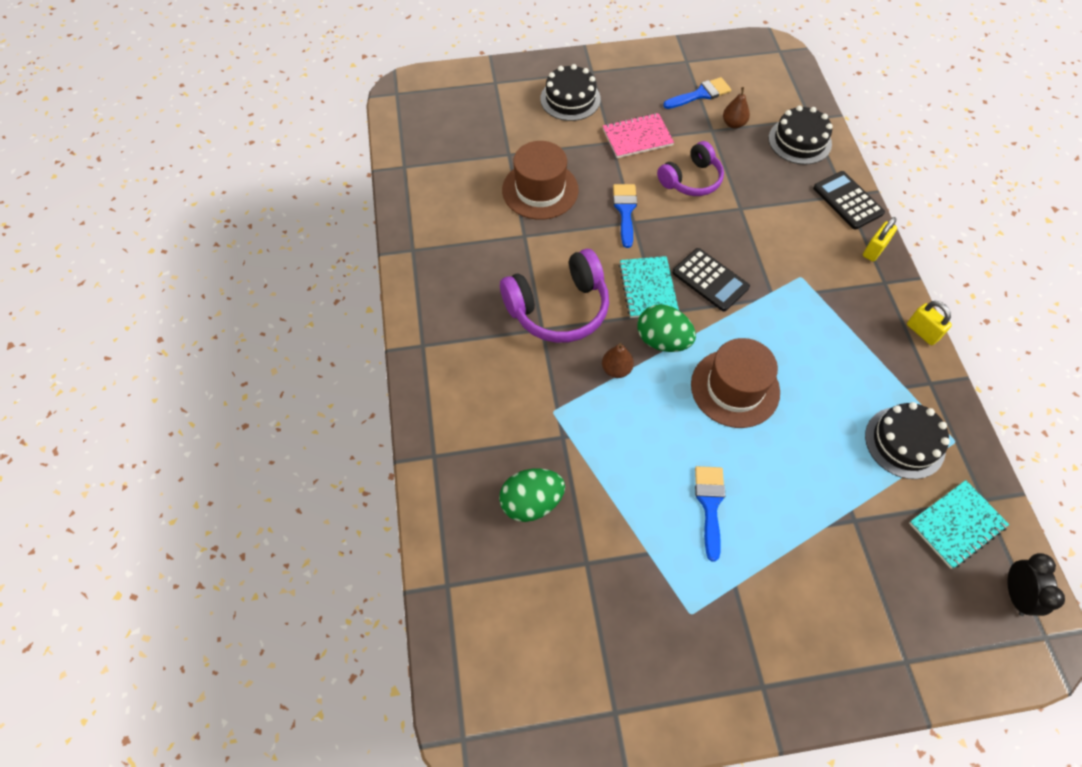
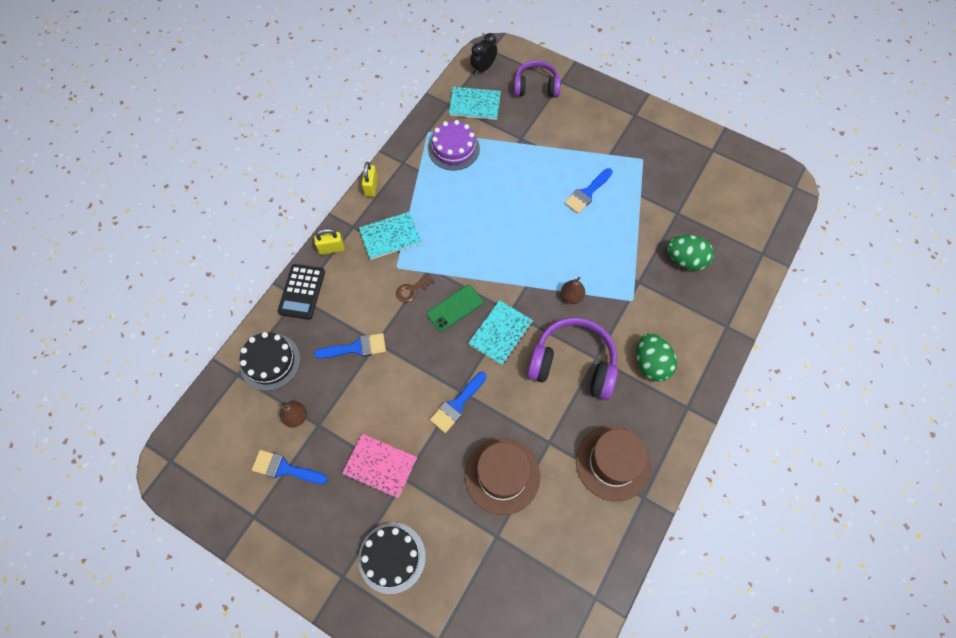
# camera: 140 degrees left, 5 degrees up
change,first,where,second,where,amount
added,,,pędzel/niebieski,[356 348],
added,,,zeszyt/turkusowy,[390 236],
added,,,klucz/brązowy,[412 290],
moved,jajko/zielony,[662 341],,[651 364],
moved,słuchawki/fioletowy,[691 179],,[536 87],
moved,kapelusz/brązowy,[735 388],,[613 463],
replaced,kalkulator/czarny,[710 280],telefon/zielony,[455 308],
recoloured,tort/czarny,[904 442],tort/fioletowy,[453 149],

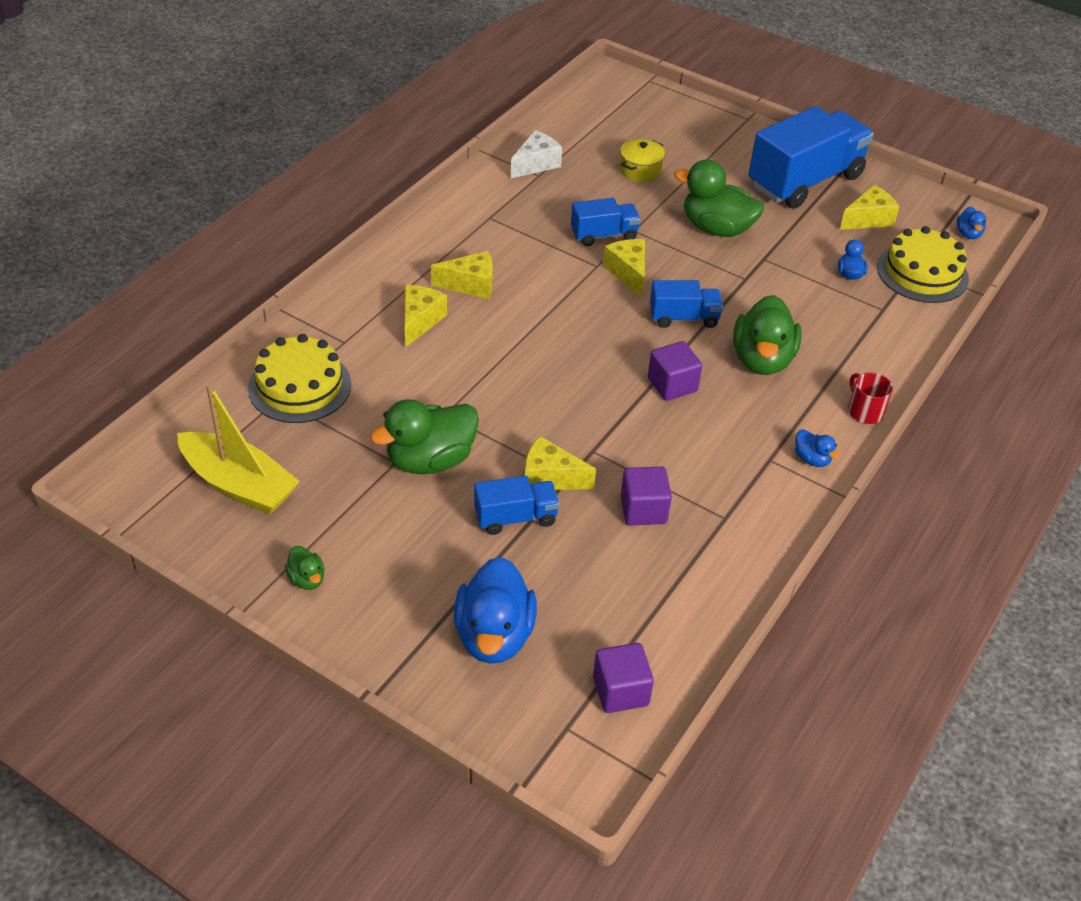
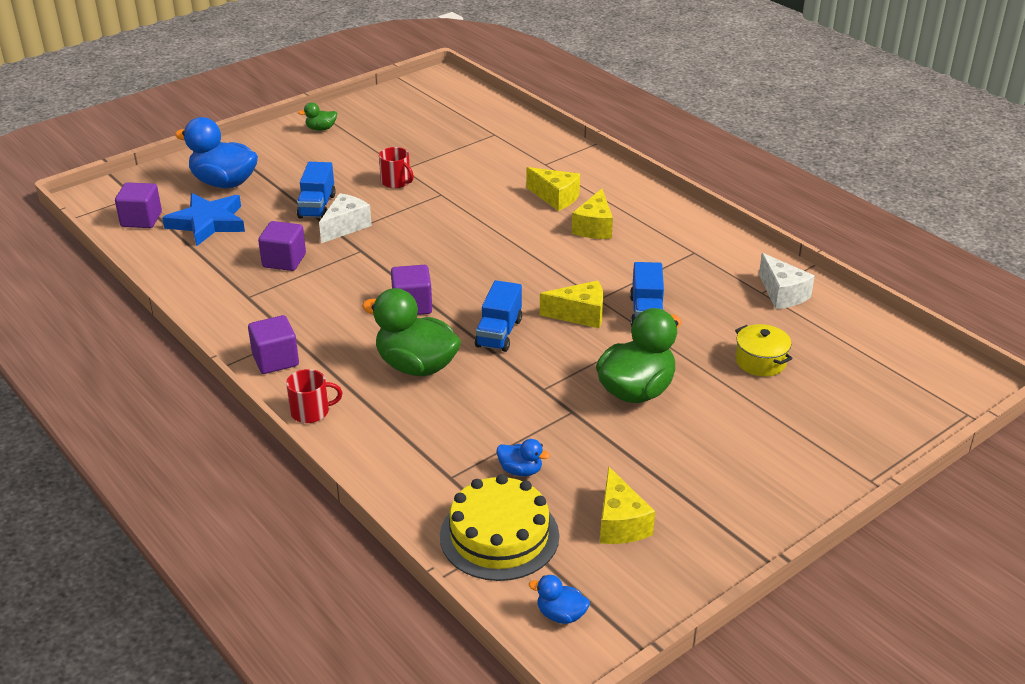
# camera: 110 degrees right, 10 degrees down
change,first,where,second,where,amount
removed,łódka/żółty,[239 485],,,
removed,tort/żółty,[299 386],,,
removed,ciężarówka/niebieski,[805 181],,,
added,,,gwiazda/niebieski,[208 223],
replaced,kaczka/zielony,[430 460],kubek/czerwony,[396 182],
replaced,kaczka/niebieski,[812 459],sześcian/fioletowy,[275 360],
recoloured,ser/żółty,[550 477],ser/biały,[345 226],

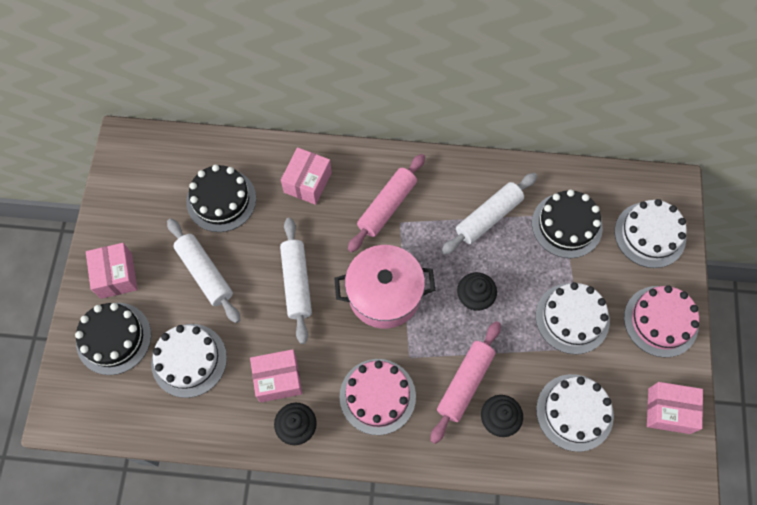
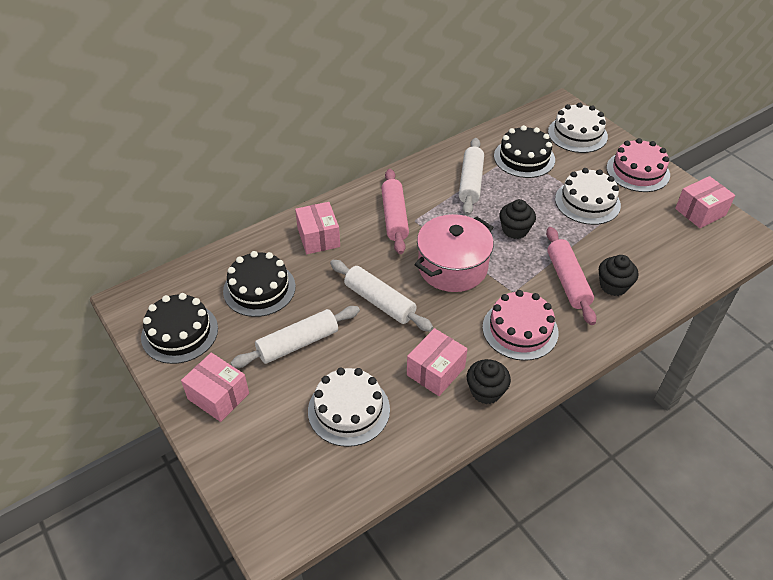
# camera: 40 degrees left, 20 degrees down
change,first,where,second,where,amount
removed,tort/biały,[574 412],,,
moved,tort/czarny,[114 338],,[180 333],
turned,wałek do ciasta/biały,[205 273],,[298 343],45 degrees counterclockwise

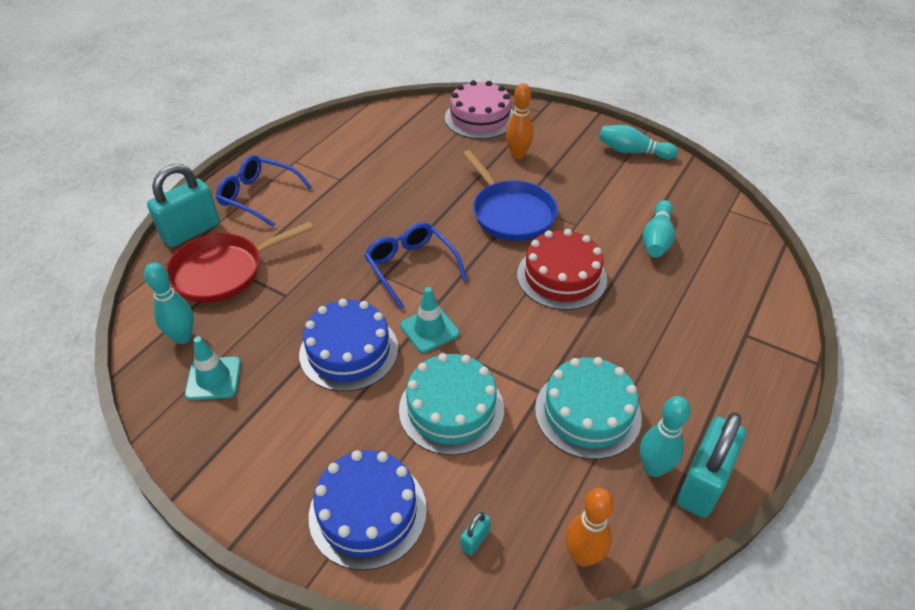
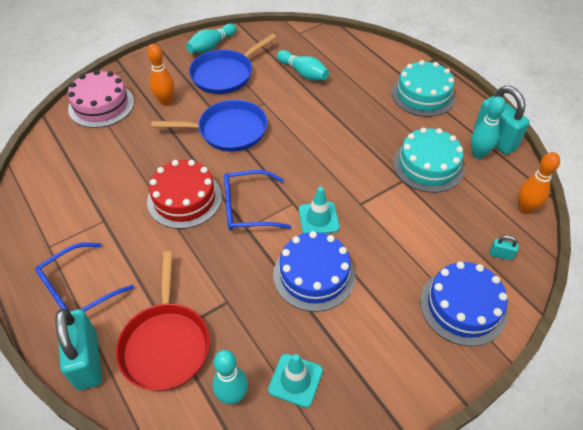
# camera: 65 degrees left, 5 degrees up
change,first,where,second,where,amount
added,,,patelnia/niebieski,[225 74],
moved,tort/turkusowy,[451 409],,[423 95],
moved,tort/czerwony,[561 276],,[184 198],
turned,kłódka/turkusowy,[475 540],,[500 255],45 degrees counterclockwise

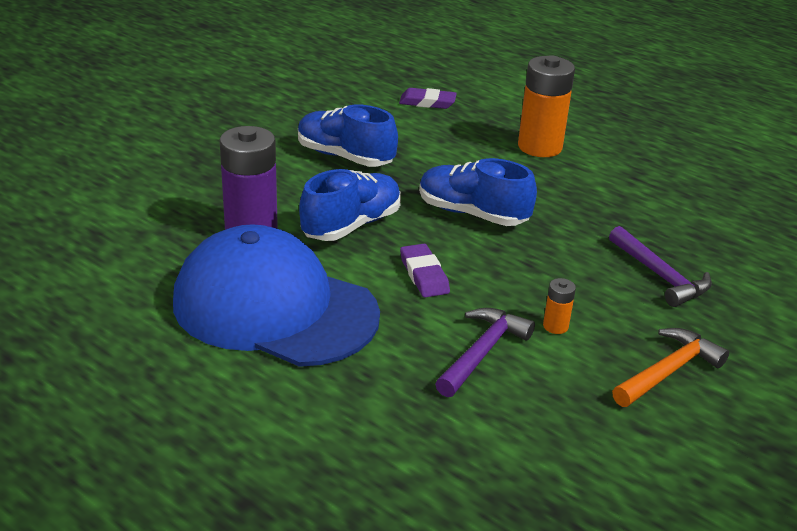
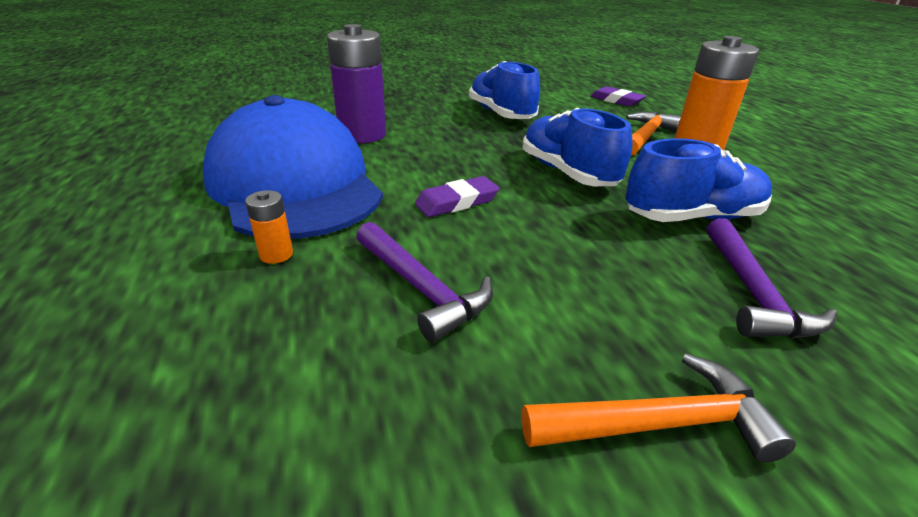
# camera: 35 degrees right, 0 degrees up
change,first,where,second,where,amount
added,,,młotek/pomarańczowy,[645 136],
moved,but/niebieski,[351 225],,[692 217],
moved,bateria/pomarańczowy,[555 326],,[276 254],
turned,gumka do mazania/fioletowy,[424 275],,[457 202],45 degrees clockwise
turned,młotek/fioletowy,[482 352],,[421 288],75 degrees clockwise

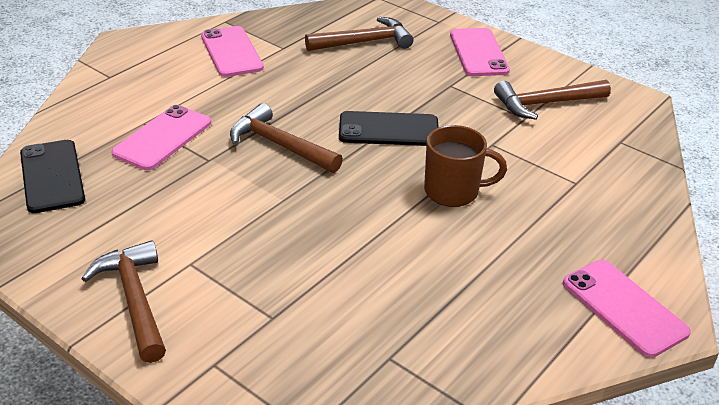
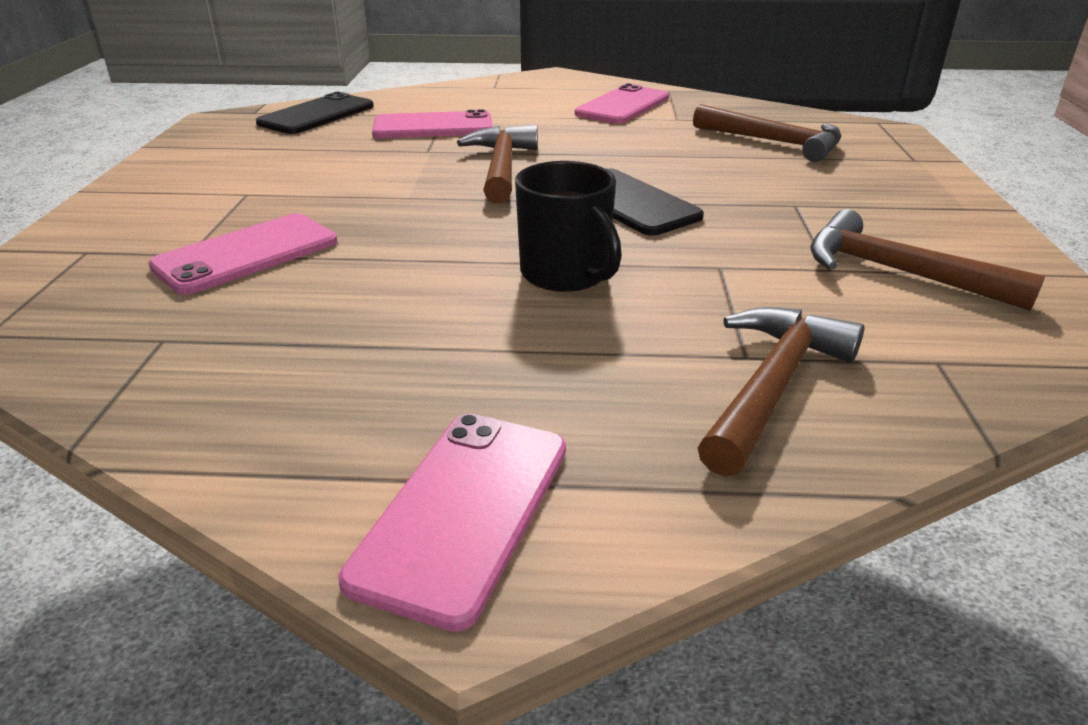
# camera: 55 degrees right, 5 degrees down
change,first,where,second,where,amount
moved,młotek/brązowy,[134 299],,[772 386],
moved,telefon/różowy,[478 53],,[246 254],
recoloured,kubek/brązowy,[453 191],kubek/czarny,[566 274],

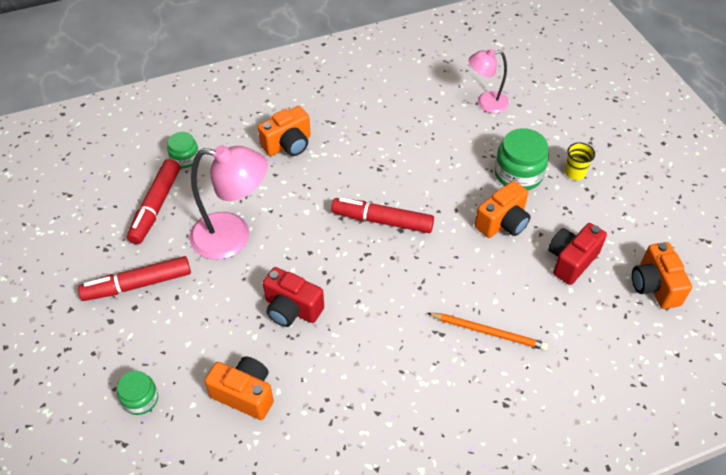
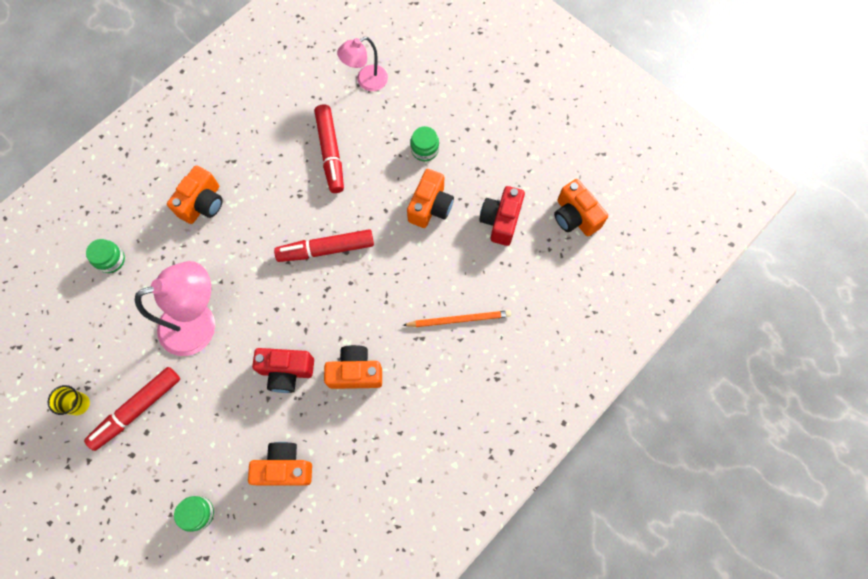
# camera: 25 degrees left, 20 degrees up
change,first,where,second,where,amount
added,,,aparat fotograficzny/pomarańczowy,[355 372],
moved,flamaster/czerwony,[156 206],,[330 152],
moved,szklanka/żółty,[574 173],,[79 404],
resized,słoik/zielony,[518 174],,[424 149],x0.60

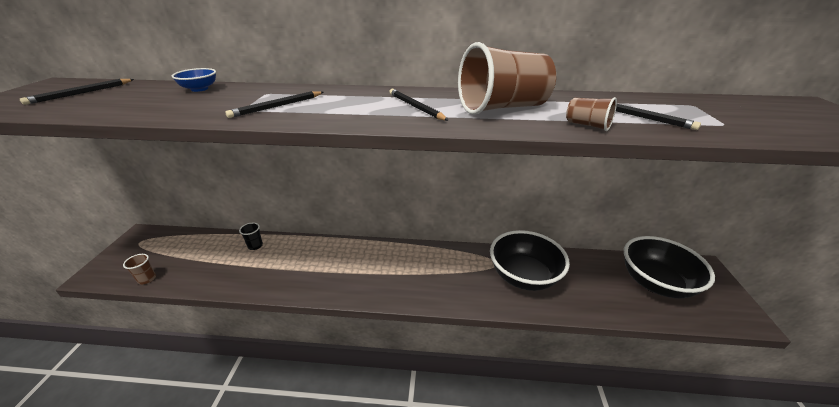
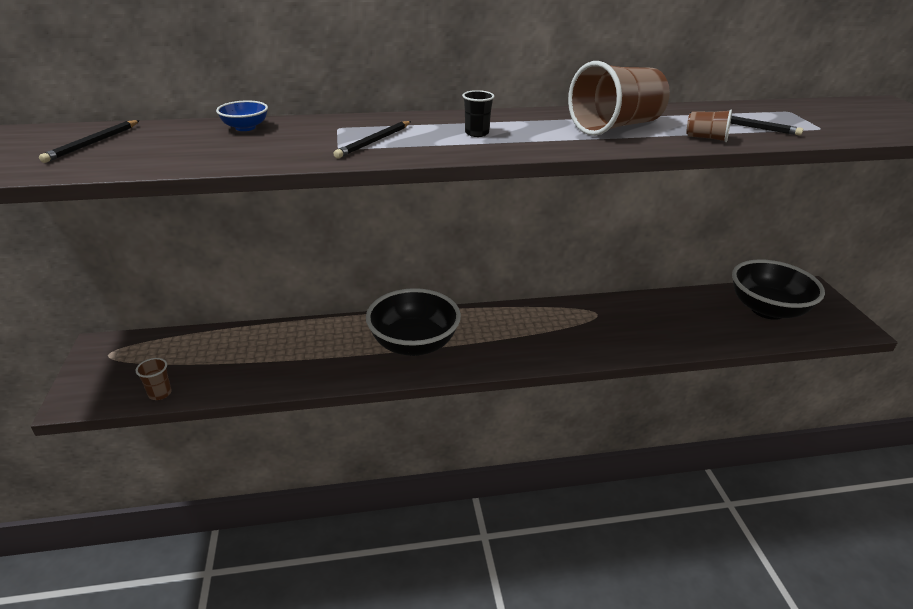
# camera: 15 degrees left, 0 degrees up
change,first,where,second,where,amount
removed,ołówek/czarny,[415 107],,,
moved,szklanka/czarny,[255 246],,[477 133],
moved,miska/czarny,[523 276],,[414 344],

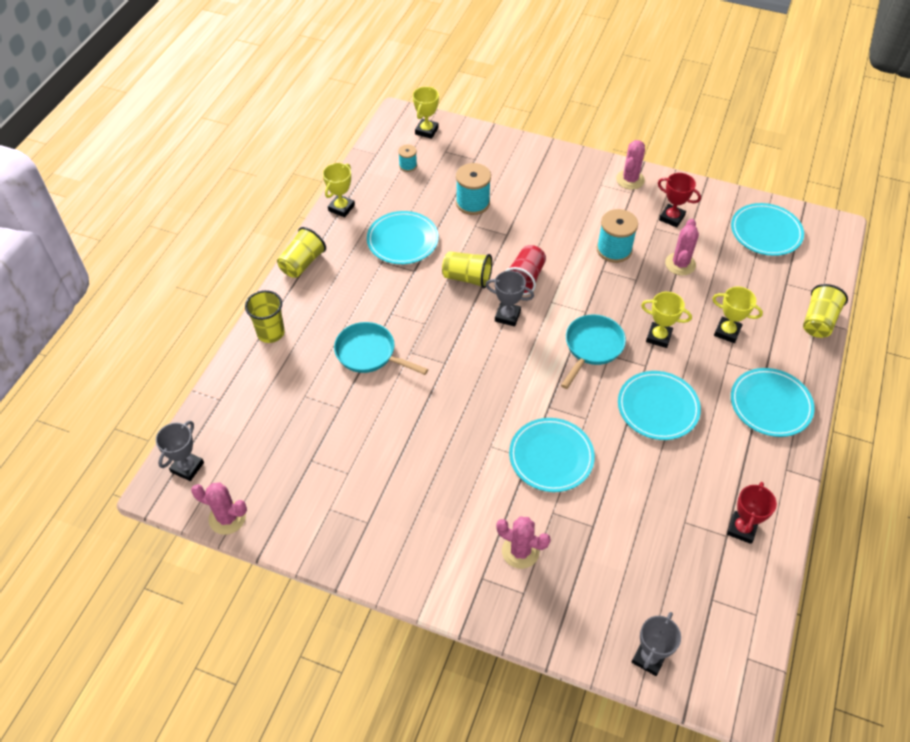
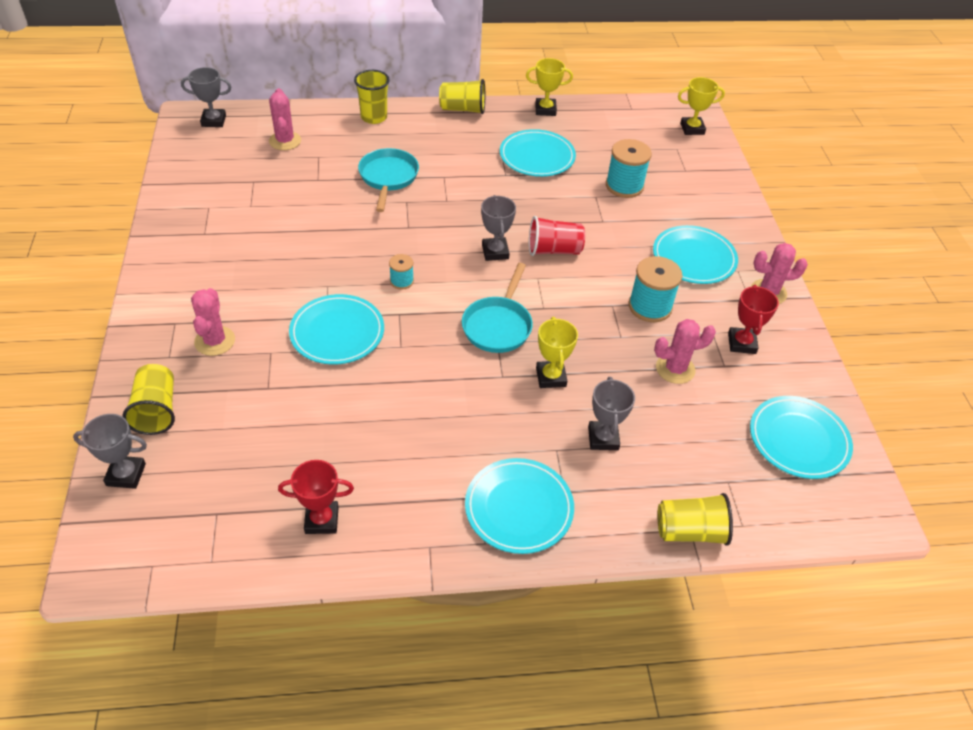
# camera: 60 degrees right, 5 degrees down
change,first,where,second,where,amount
moved,kaktus/różowy,[227 518],,[285 141],
moved,szpulka/turkusowy,[408 165],,[401 281],
moved,szklanka/żółty,[467 278],,[156 410],
moved,talerz/turkusowy,[658 407],,[694 258],
recoloured,puchar/żółty,[727 332],puchar/szary,[603 438],
turned,patelnia/turkusowy,[592 347],,[498 325],105 degrees clockwise

